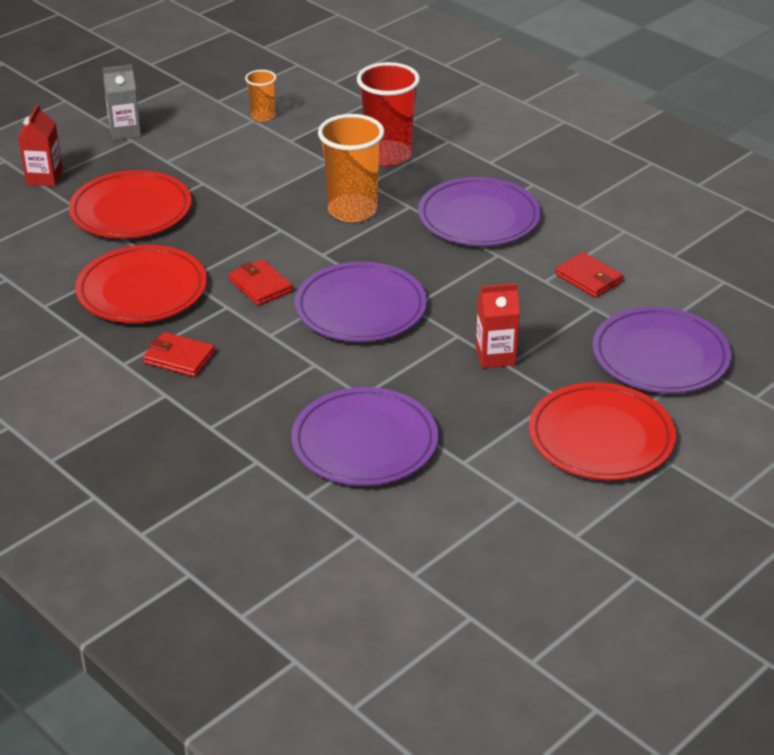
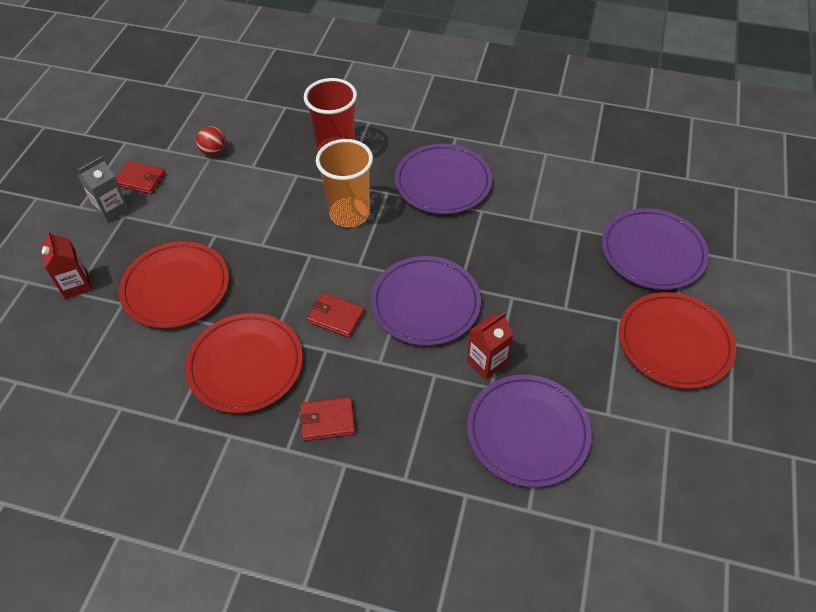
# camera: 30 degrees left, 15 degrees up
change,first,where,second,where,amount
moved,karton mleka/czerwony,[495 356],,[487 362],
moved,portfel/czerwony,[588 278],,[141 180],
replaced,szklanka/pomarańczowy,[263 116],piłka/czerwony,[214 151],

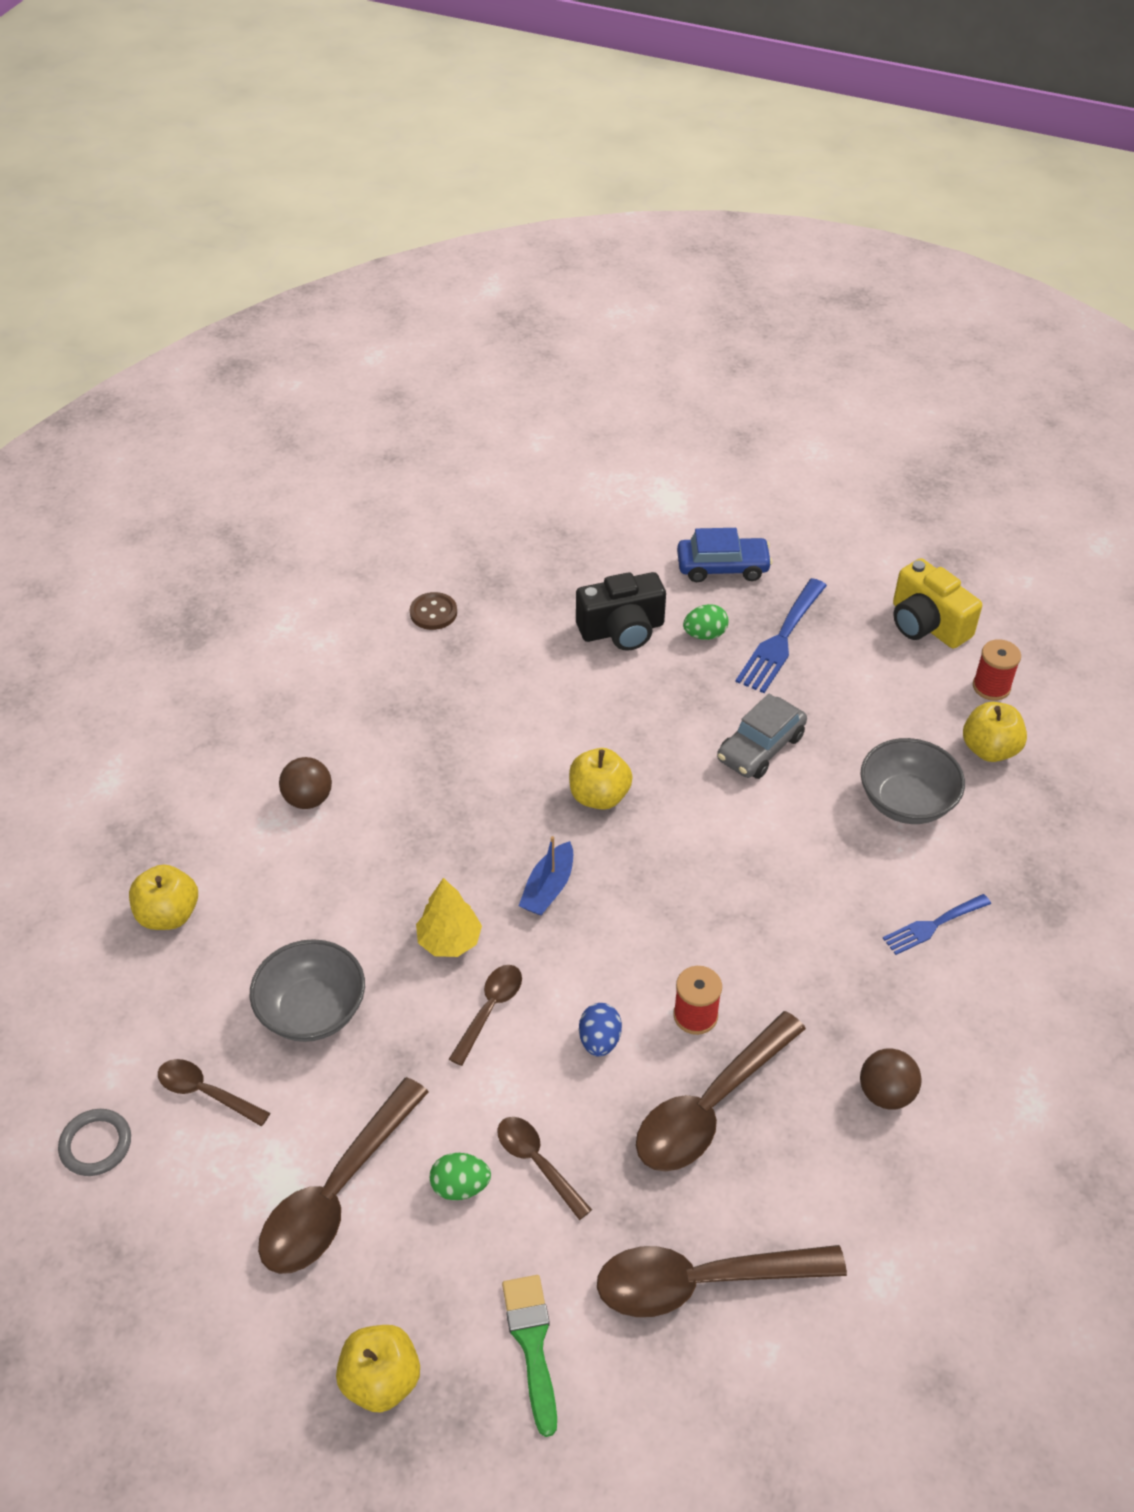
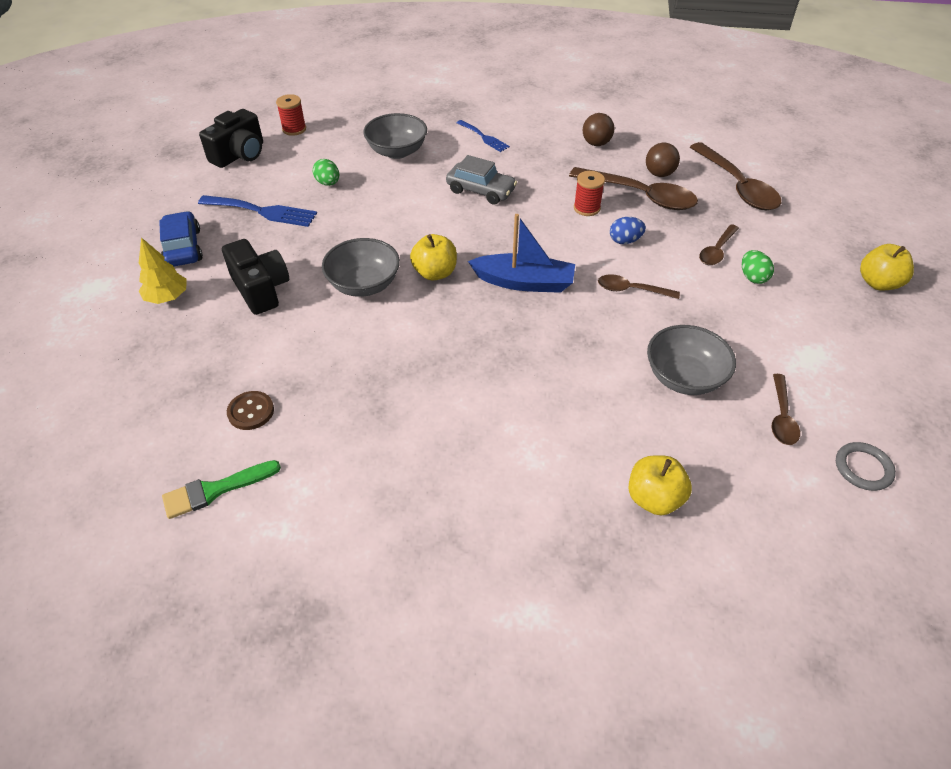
# camera: 105 degrees left, 0 degrees up
change,first,where,second,where,amount
removed,łyżka/brązowy,[336 1193],,,
removed,jabłko/żółty,[989 749],,,
added,,,miska/szary,[364 284],
moved,piłka/brązowy,[308 799],,[659 174],
moved,drzewko/żółty,[449 940],,[167 297],
moved,pędzel/zielony,[532 1344],,[216 490],
moved,jajko/zielony,[705 634],,[328 183],
moved,samochód/szary,[760 748],,[481 190],
recoloured,aparat fotograficzny/żółty,[927 624],aparat fotograficzny/czarny,[240 155],
resized,łódka/niebieski,[548 888],,[524 282],x1.59

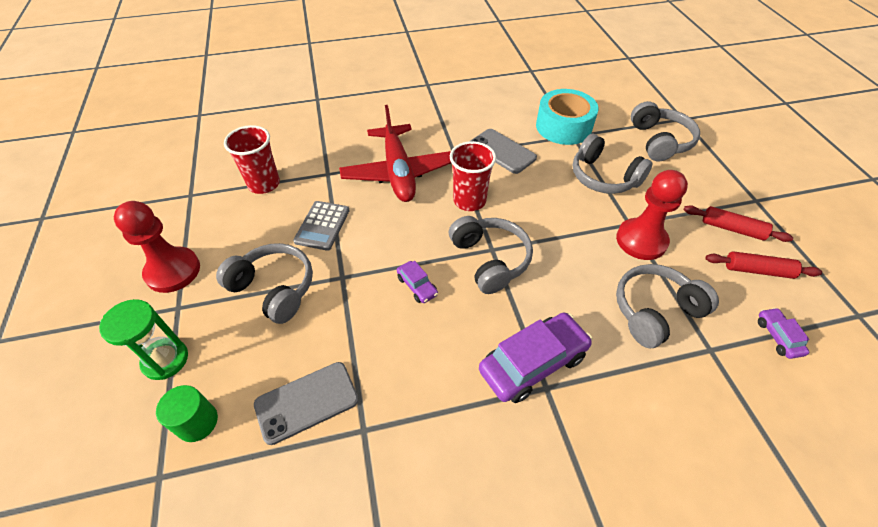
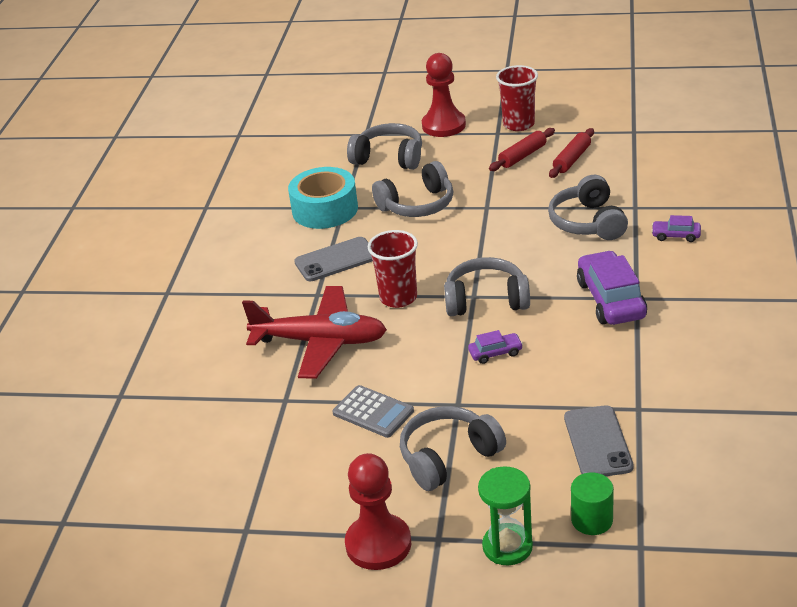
# camera: 65 degrees left, 15 degrees down
change,first,where,second,where,amount
moved,szklanka/czerwony,[264 184],,[518 124],
moved,pionek/czerwony,[641 240],,[443 125],
moved,samochód/fioletowy,[778 337],,[676 236],

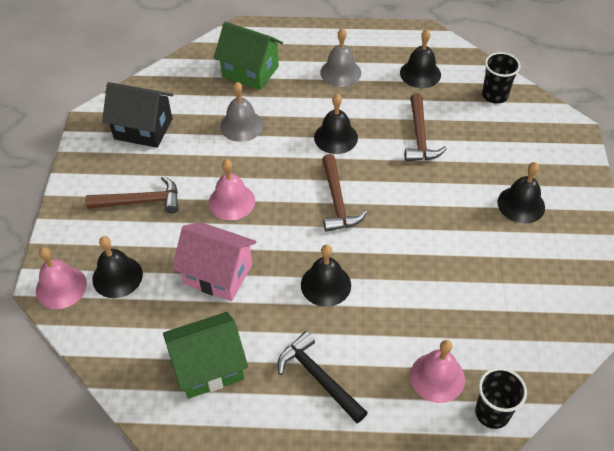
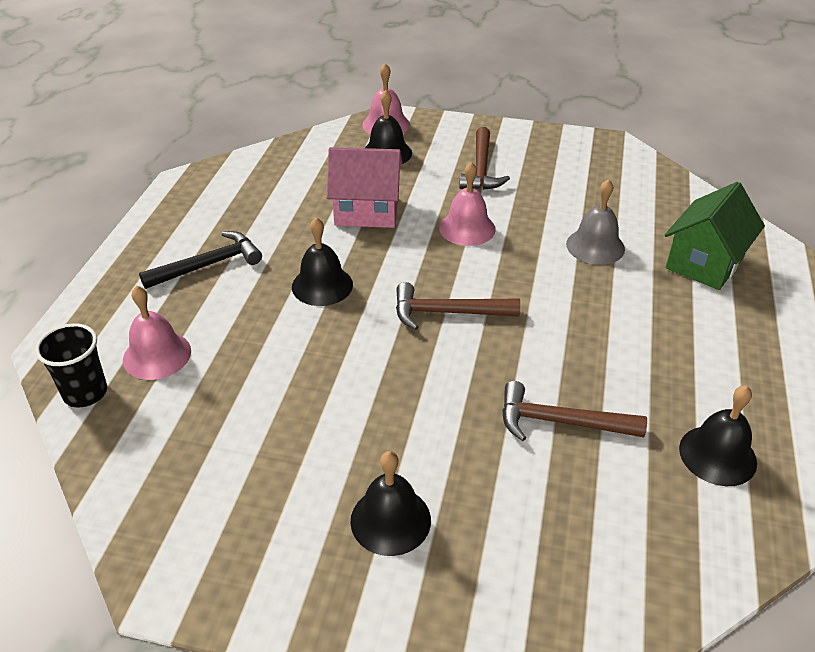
# camera: 100 degrees right, 10 degrees down
change,first,where,second,where,amount
removed,domek/czarny,[143 129],,,
removed,domek/zielony,[209 367],,,
removed,dzwonek/czarny,[335 137],,,
removed,dzwonek/szary,[340 72],,,
removed,szklanka/czarny,[494 95],,,
turned,domek/różowy,[218 274],,[367 211],60 degrees clockwise

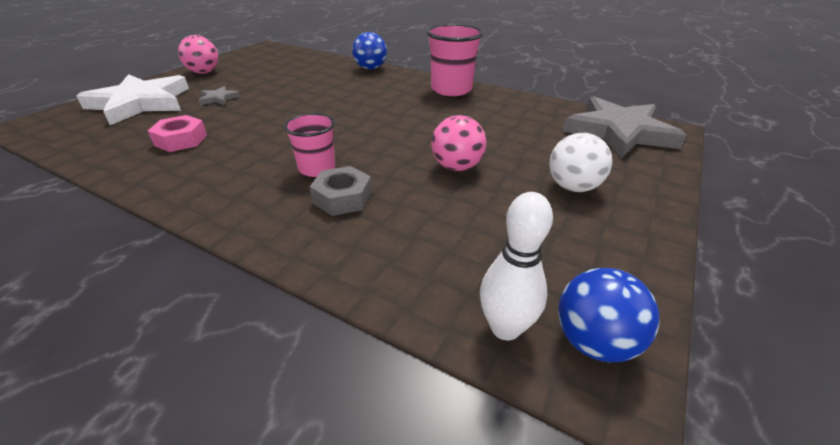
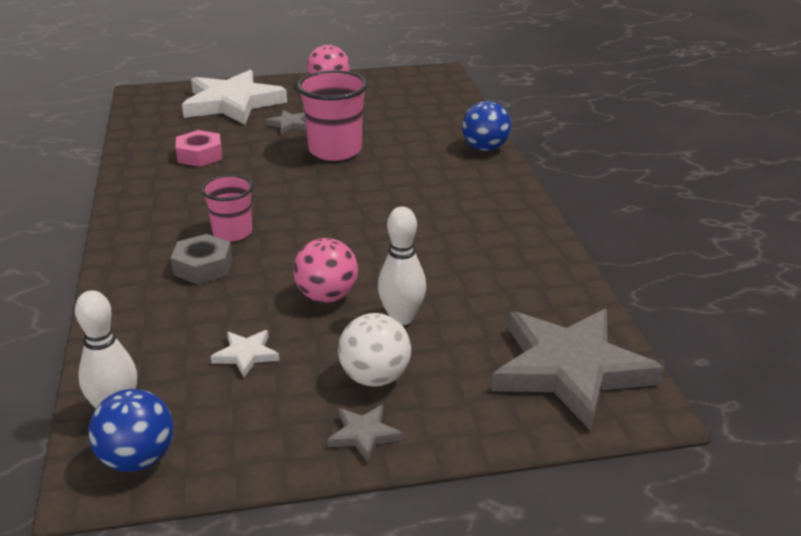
# camera: 50 degrees right, 5 degrees down
change,first,where,second,where,amount
added,,,gwiazda/biały,[246 355],
added,,,gwiazda/szary,[364 435],
added,,,kręgiel/biały,[401 318],
moved,szklanka/różowy,[451 89],,[335 150],

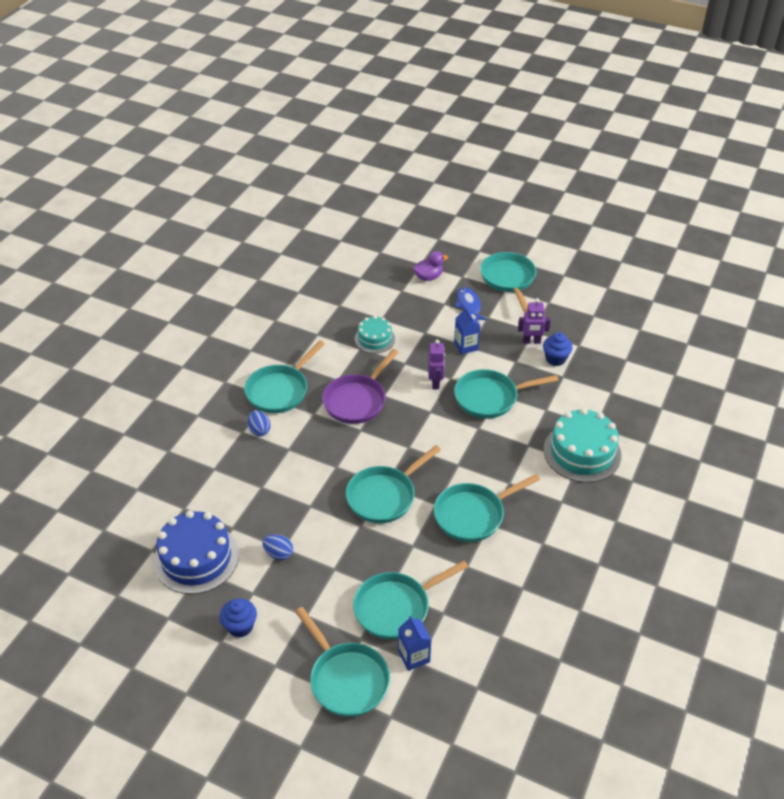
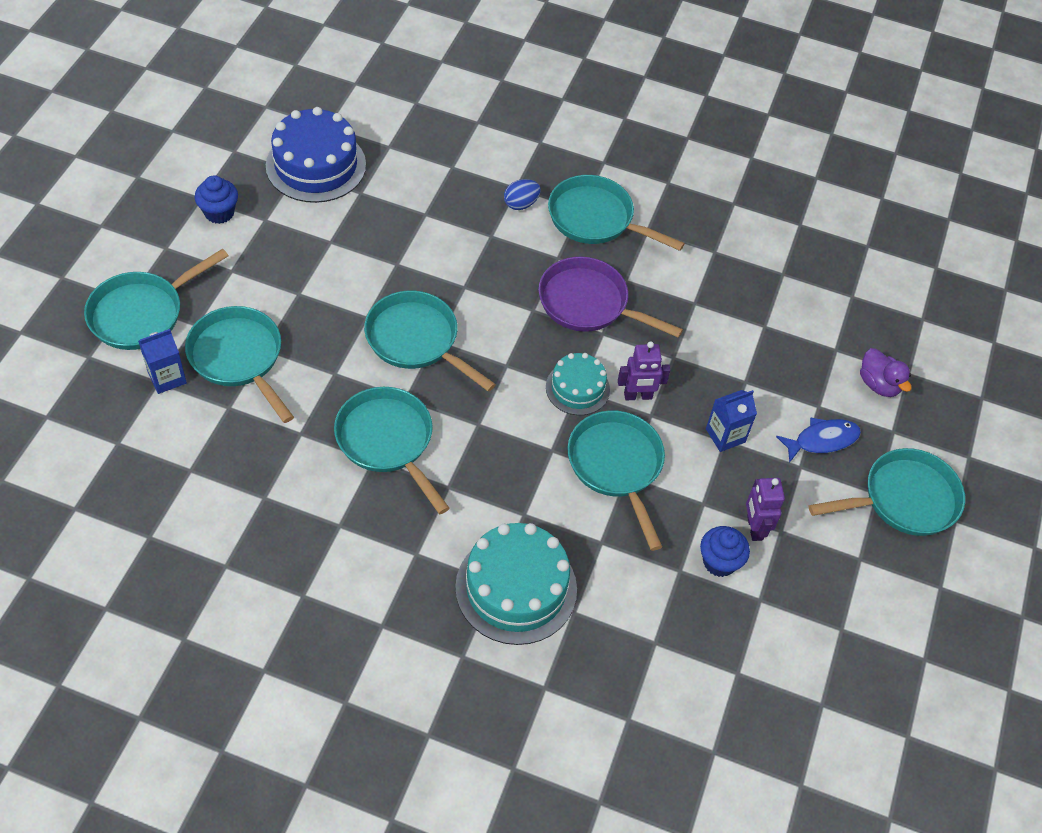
# camera: 80 degrees right, 10 degrees up
change,first,where,second,where,amount
removed,jajko/niebieski,[278 553],,,
moved,tort/turkusowy,[374 339],,[577 388],

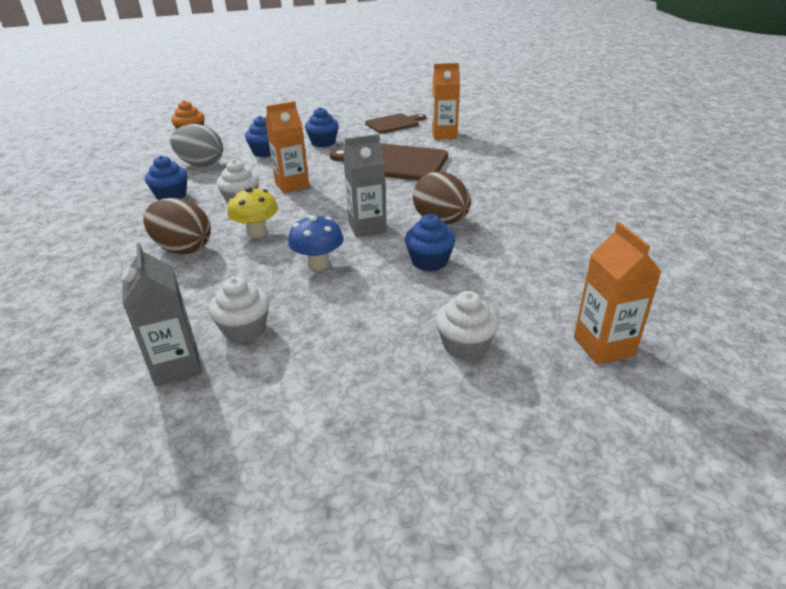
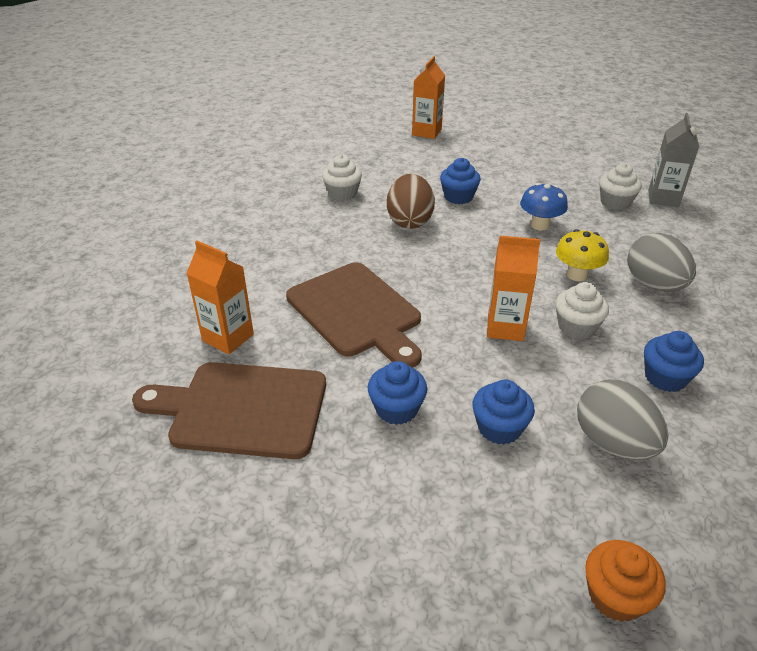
# camera: 145 degrees left, 5 degrees up
change,first,where,second,where,amount
removed,karton mleka/szary,[367 228],,,
moved,muffinka/biały,[465 345],,[342 193],
recoloured,jajko/brązowy,[183 249],jajko/szary,[654 285],
resized,deska do krojenia/brązowy,[394 123],,[242 409],x1.62

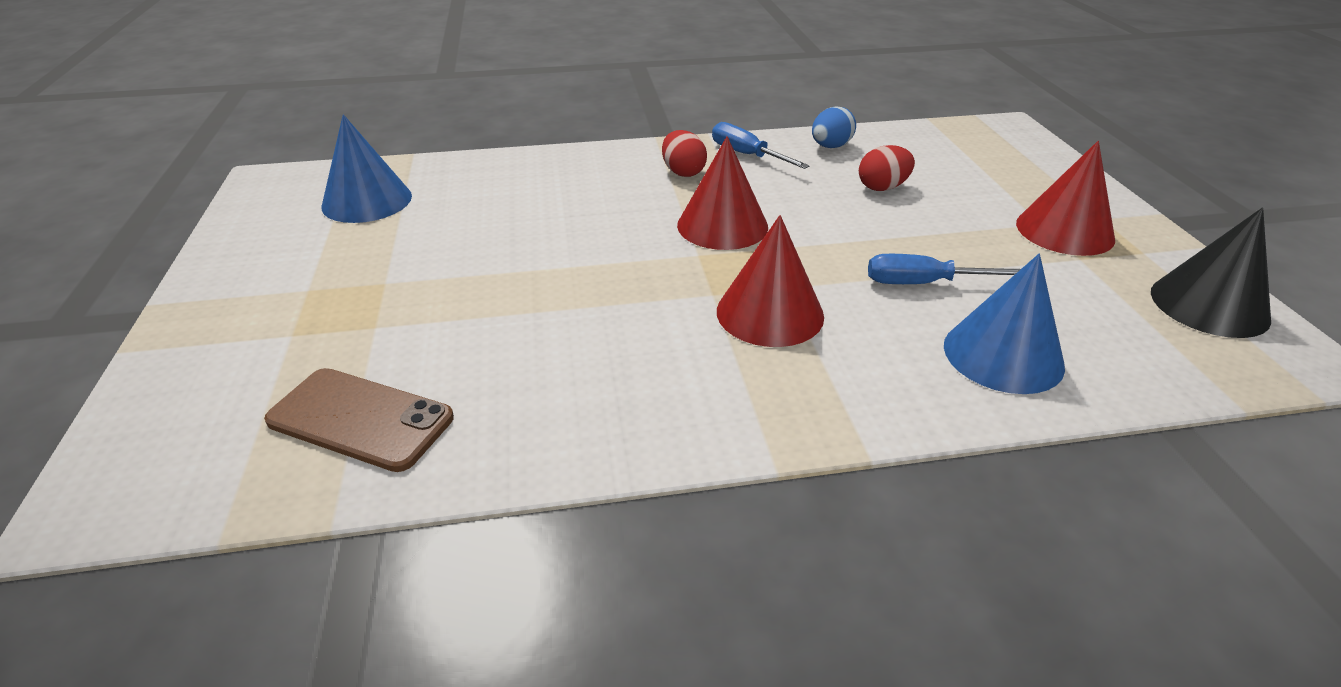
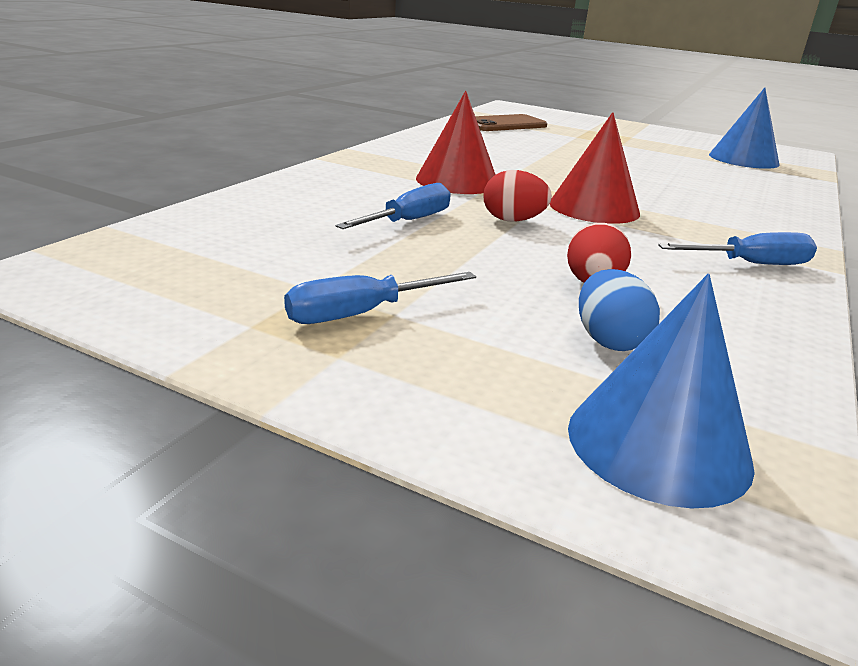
# camera: 125 degrees right, 10 degrees down
change,first,where,second,where,amount
removed,stożek/czarny,[1209 305],,,
moved,jajko/czerwony,[683 172],,[513 220],
moved,jajko/niebieski,[830 146],,[609 341],
moved,stożek/niebieski,[1003 355],,[658 444],
replaced,stożek/czerwony,[1064 231],śrubokręt/niebieski,[361 314],

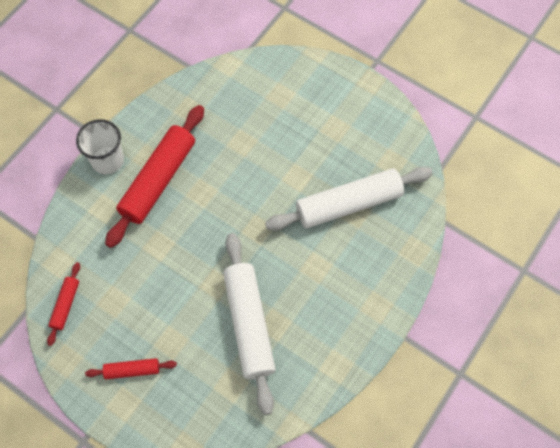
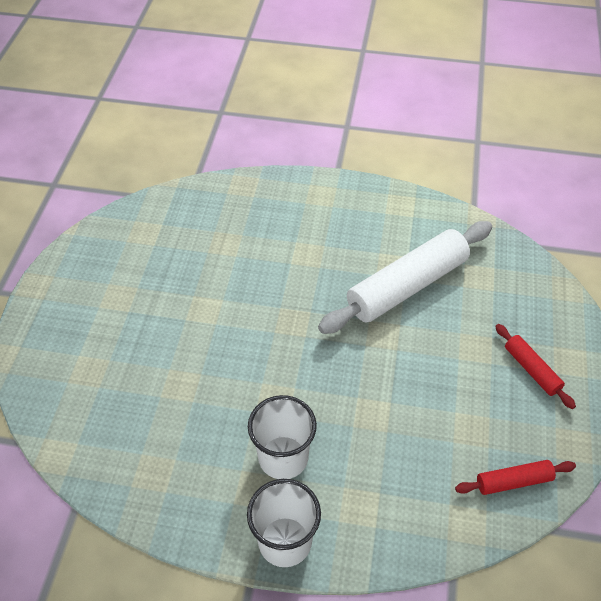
# camera: 115 degrees left, 15 degrees down
change,first,where,second,where,amount
removed,wałek do ciasta/biały,[348 204],,,
replaced,wałek do ciasta/czerwony,[158 180],szklanka/biały,[283 457],

